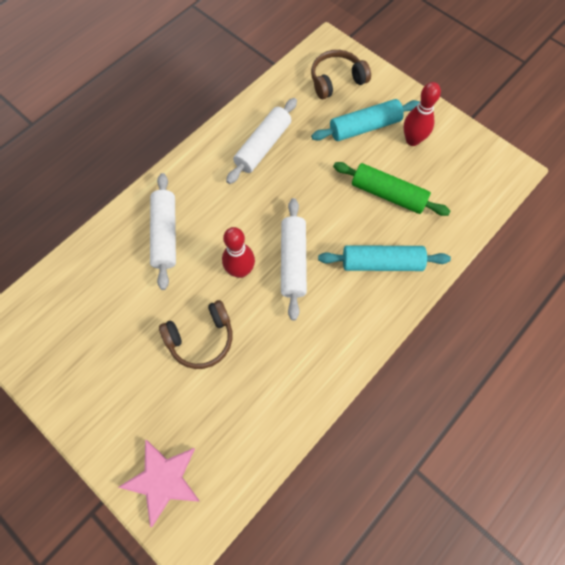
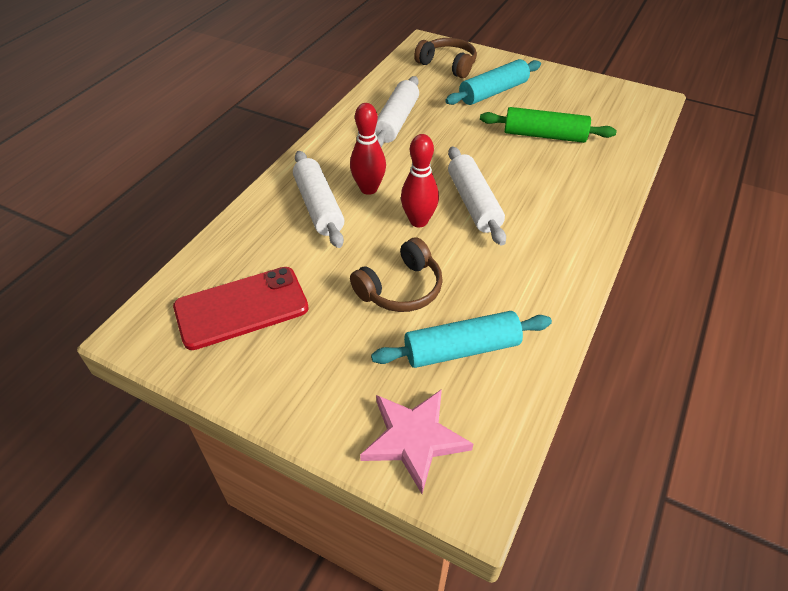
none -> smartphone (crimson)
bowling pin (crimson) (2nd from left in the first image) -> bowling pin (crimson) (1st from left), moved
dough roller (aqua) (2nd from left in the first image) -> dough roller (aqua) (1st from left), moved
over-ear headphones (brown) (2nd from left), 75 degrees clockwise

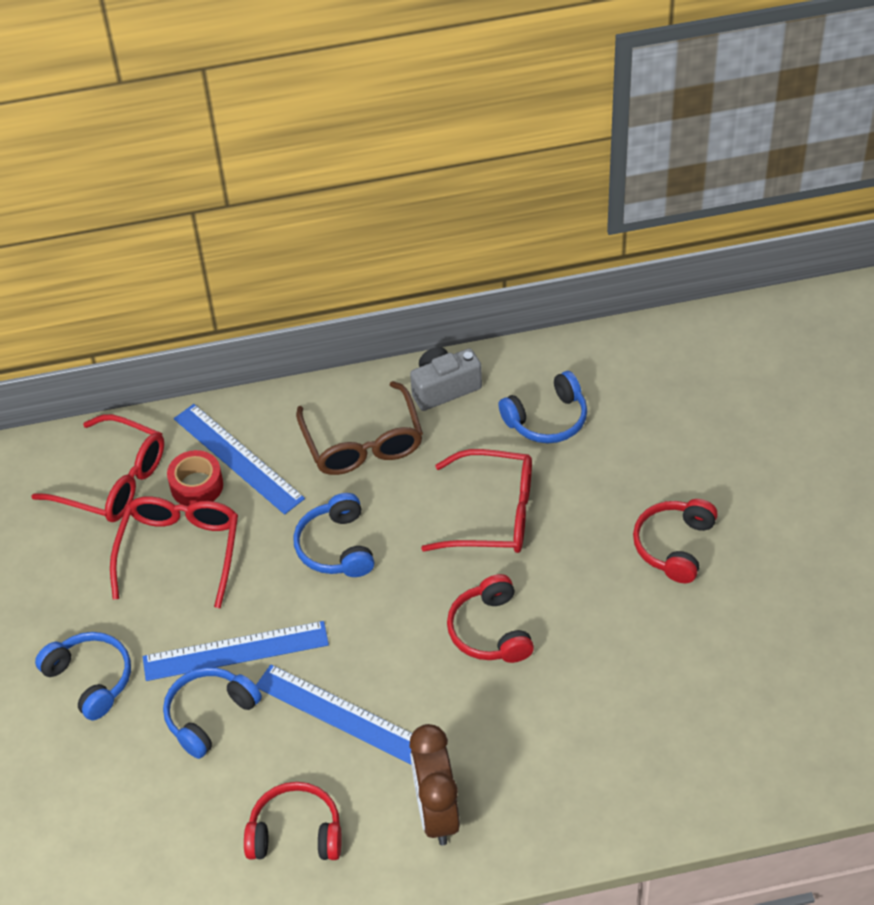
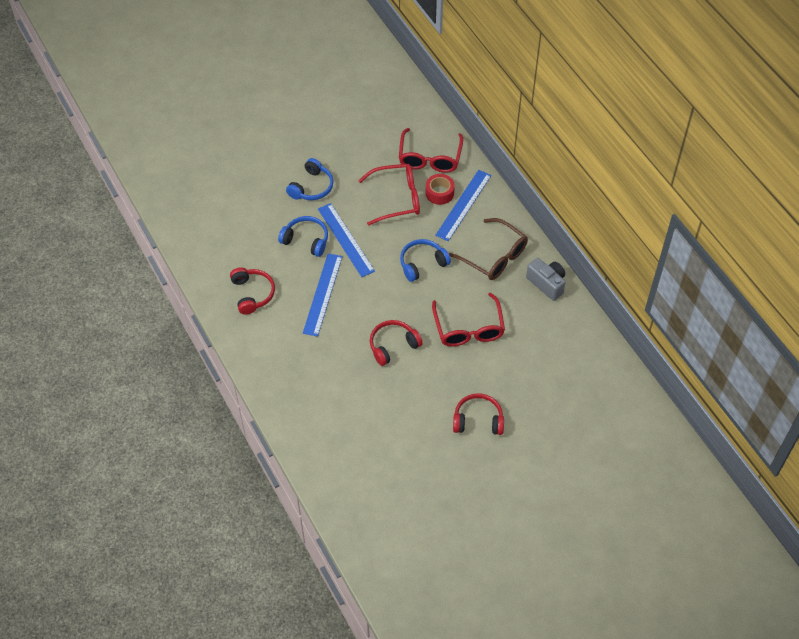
glasses (brown), 105 degrees counterclockwise
bedside clock (brown) -> none
over-ear headphones (blue) (4th from left) -> none

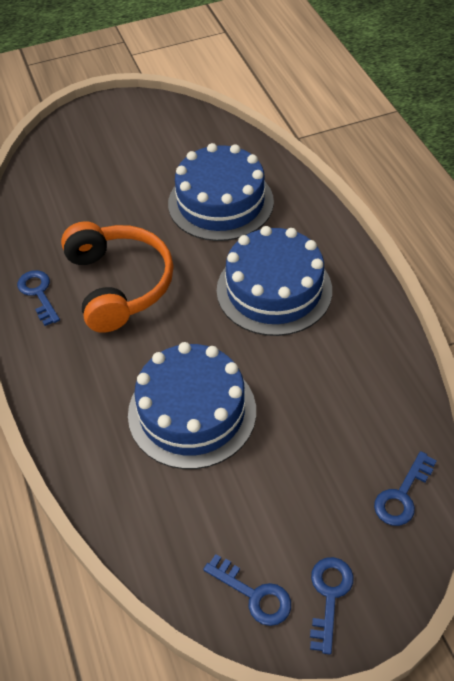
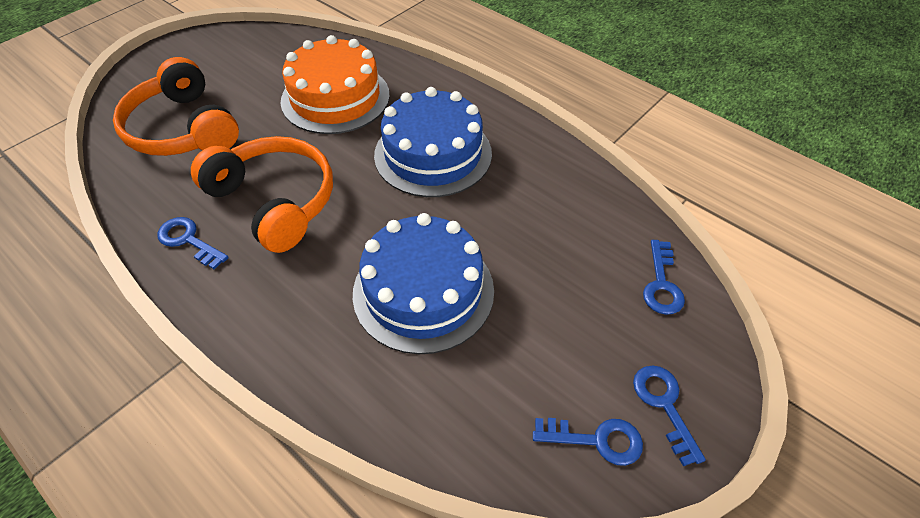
none -> over-ear headphones (orange-coloured) (1st from left)
cake (blue) (2nd from left) -> cake (orange-coloured)

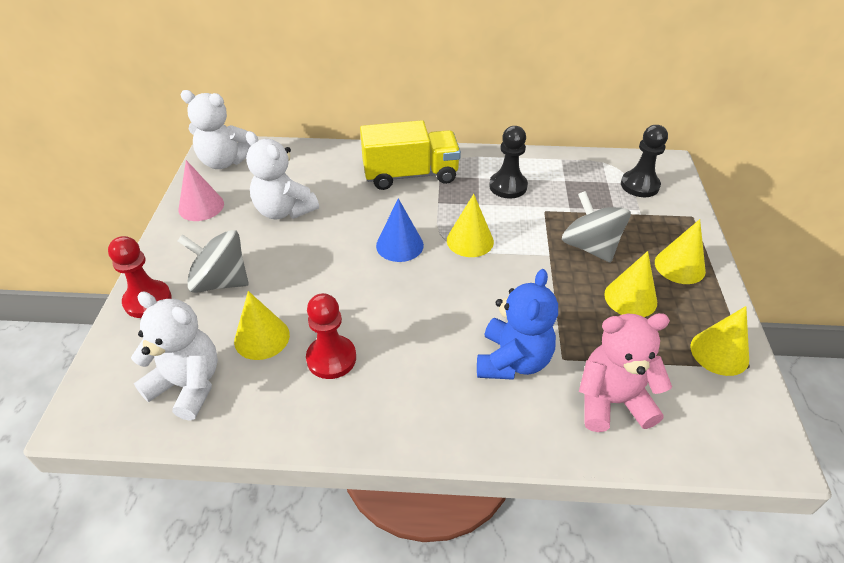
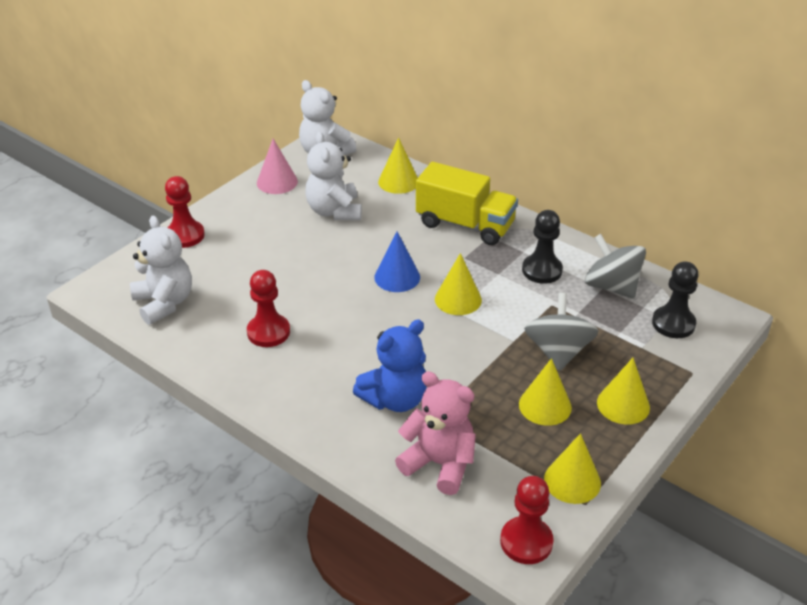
cone (yellow) (1st from left), moved
none -> game pawn (crimson) (3rd from left)
whirligig (ash-grey) (1st from left in the first image) -> whirligig (ash-grey) (2nd from left), moved

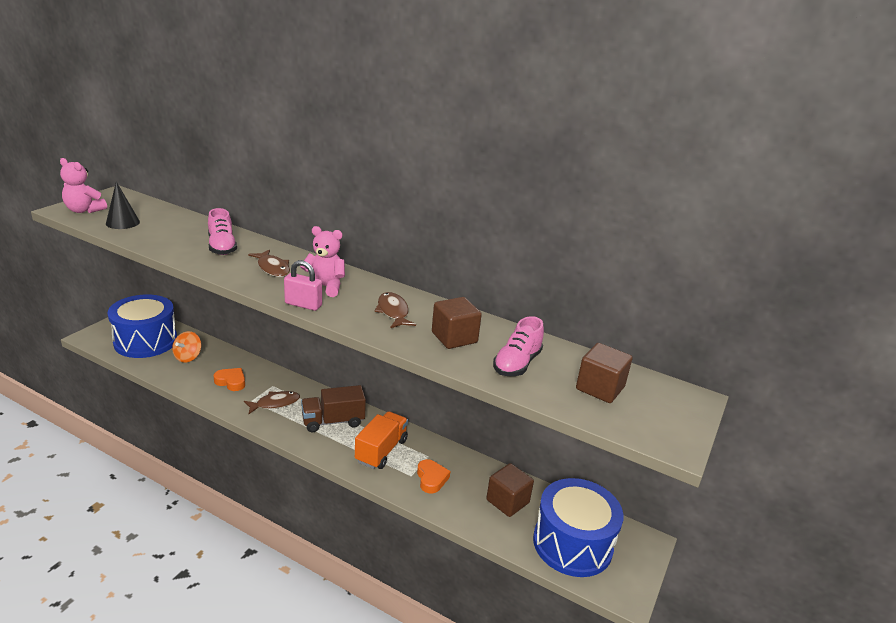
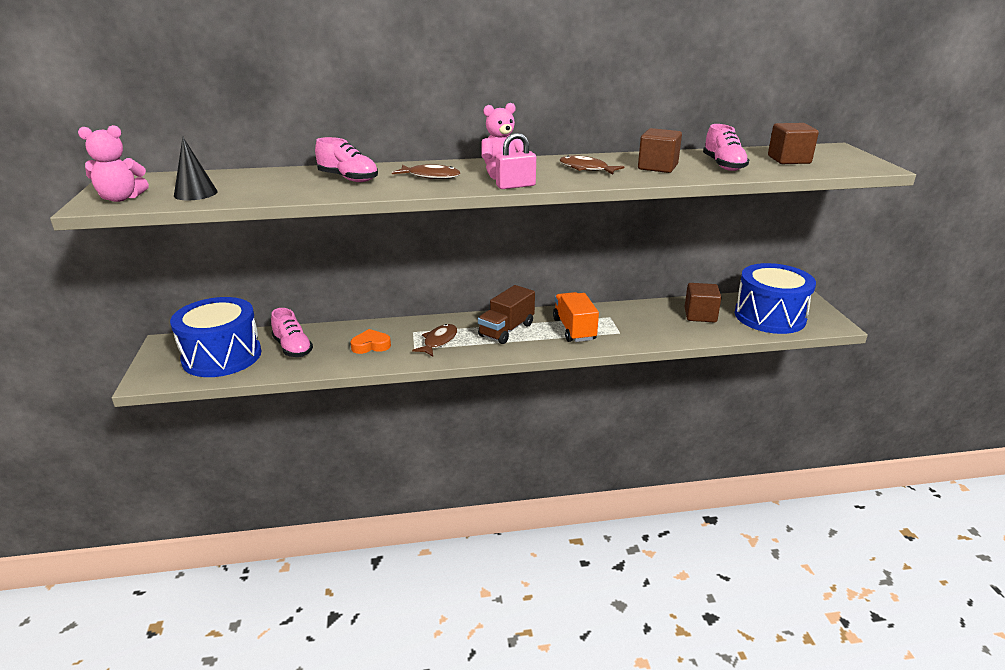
whirligig (orange-coloured) -> sneaker (rosy) (1st from left)
love heart (orange-coloured) (2nd from left) -> none

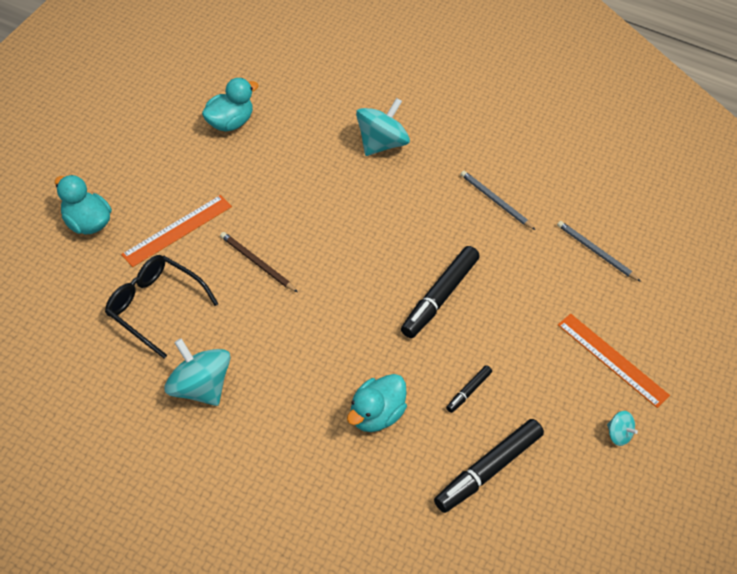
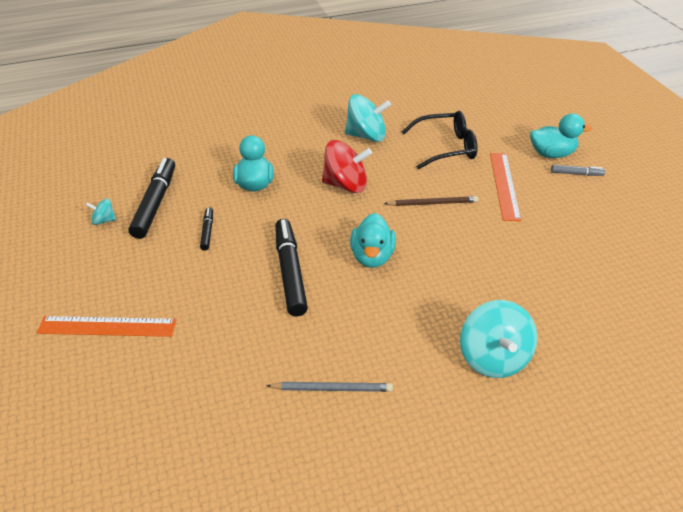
whirligig (aqua) (3rd from left in the first image) -> whirligig (aqua) (1st from left), moved
none -> whirligig (crimson)
rubber duck (aqua) (2nd from left), moved
none -> felt pen (ash-grey)
wooden pencil (ash-grey) (2nd from left) -> none

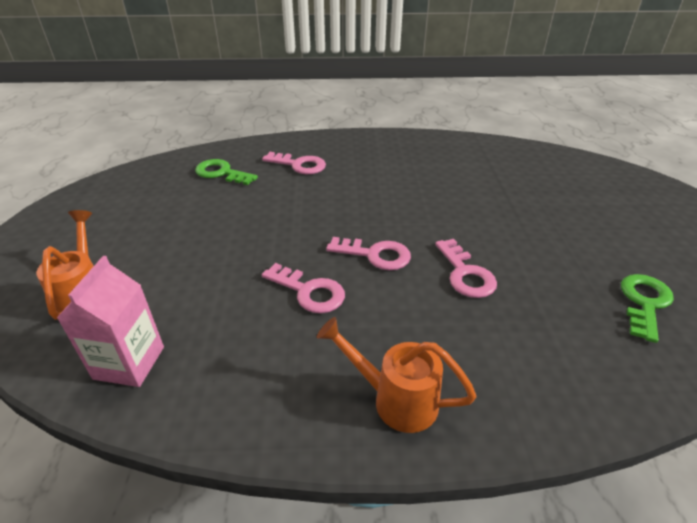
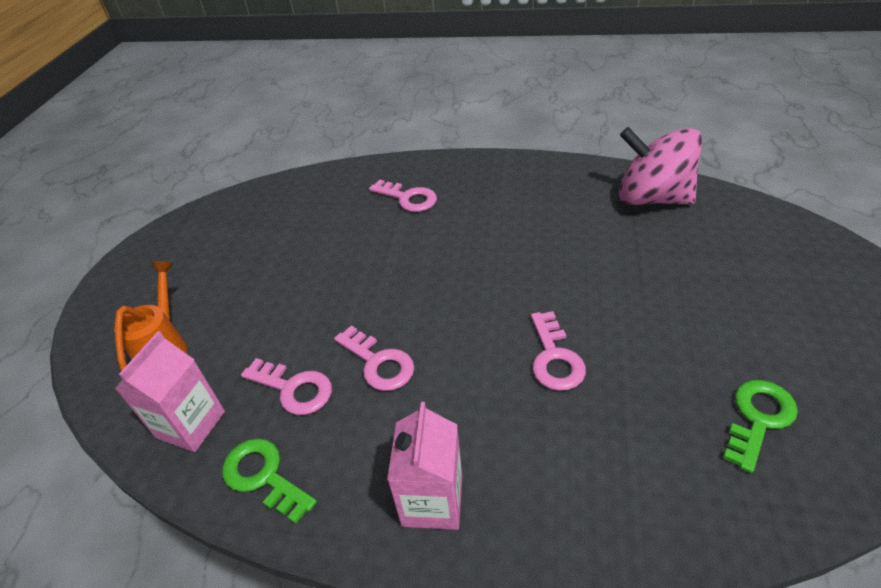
door key (green) (1st from left), moved
door key (rosy) (3rd from left in the first image) -> door key (rosy) (1st from left), moved
sprinkling can (orange-coloured) (2nd from left) -> milk carton (rosy) (2nd from left)
none -> whirligig (rosy)

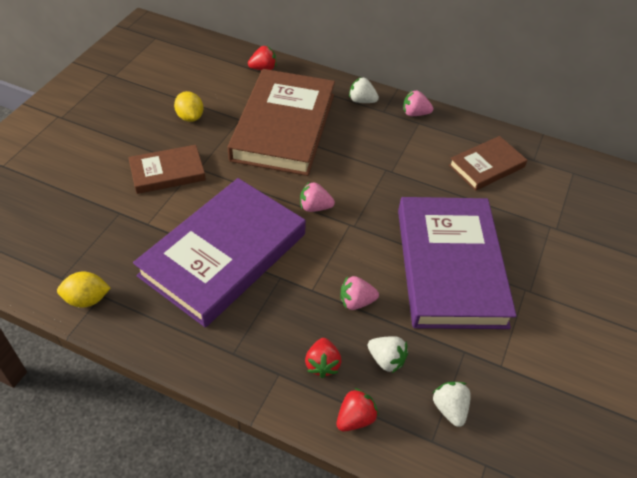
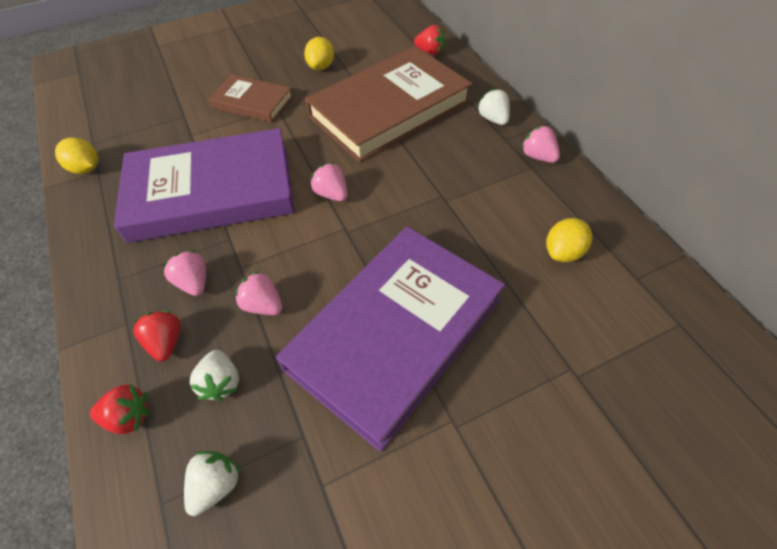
berry (crimson) (2nd from left), 120 degrees clockwise
none -> berry (rosy) (1st from left)
hardcover (brown) (3rd from left) -> citrus fruit (yellow) (3rd from left)

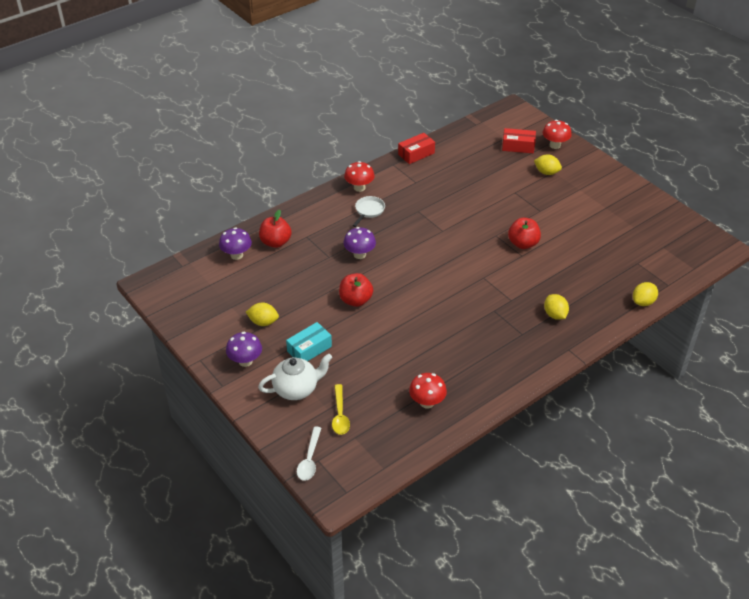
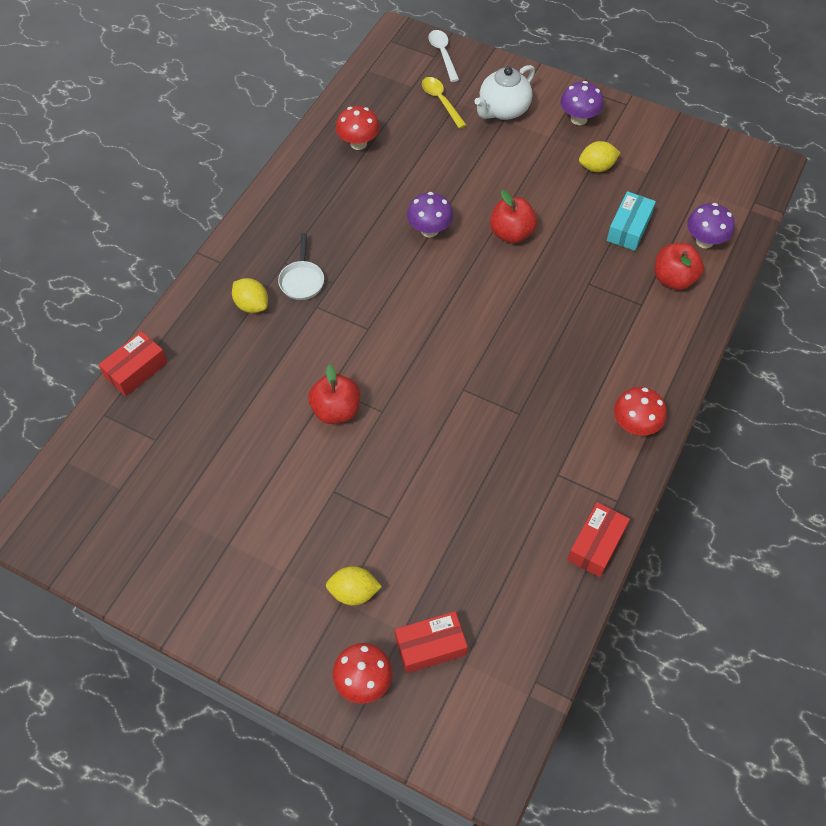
citrus fruit (yellow) (4th from left) -> parcel (crimson) (1st from left)
pan (pure white), moved
fungus (purple) (3rd from left in the first image) -> fungus (purple) (1st from left), moved
parcel (aqua), moved

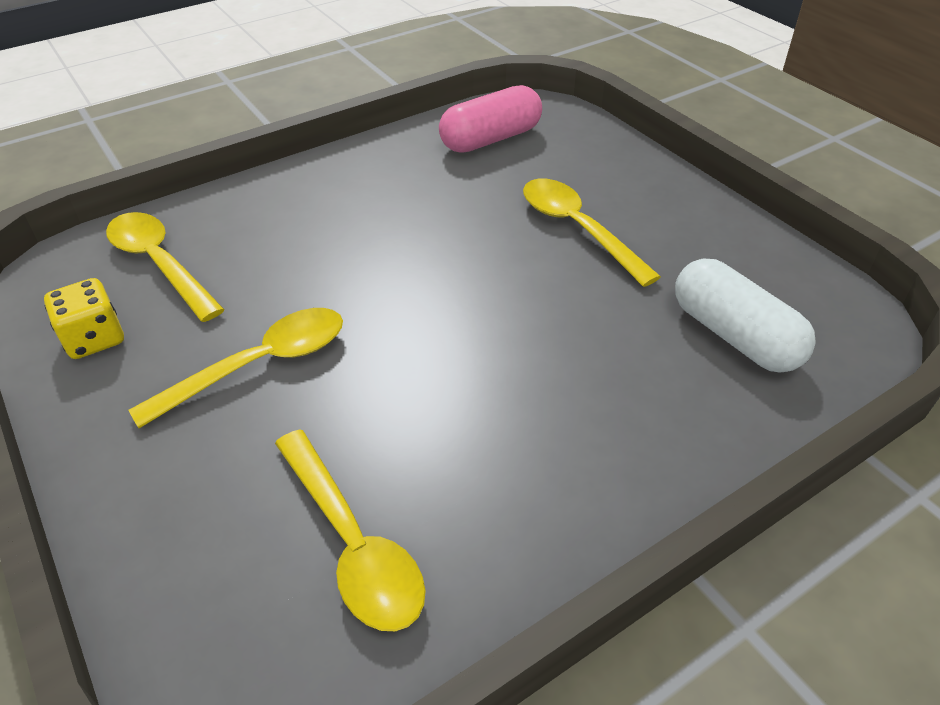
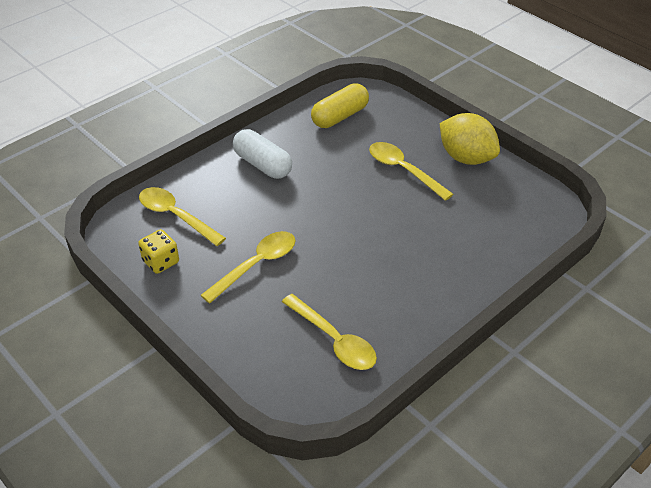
capsule (pure white), moved
capsule (rosy) -> capsule (yellow)
none -> citrus fruit (yellow)

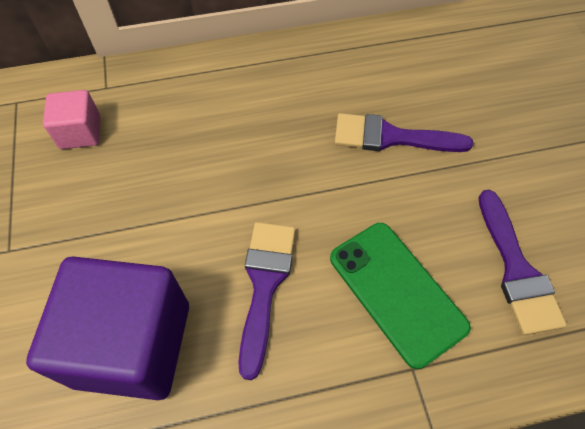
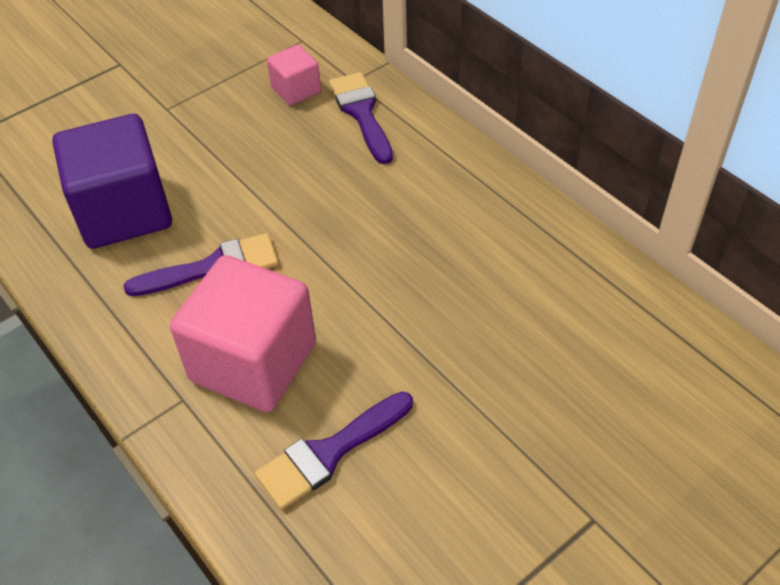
smartphone (green) -> block (rosy) (1st from left)
paintbrush (purple) (2nd from left in the first image) -> paintbrush (purple) (3rd from left), moved

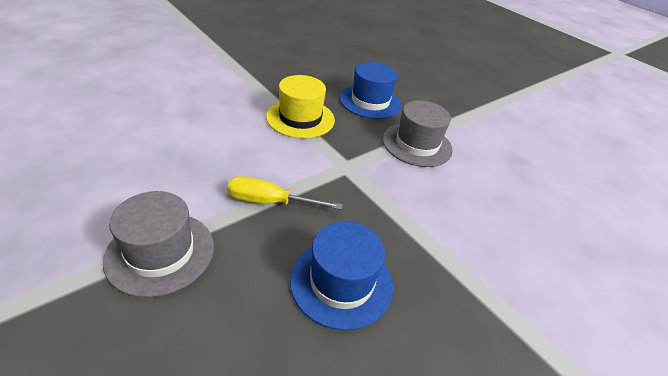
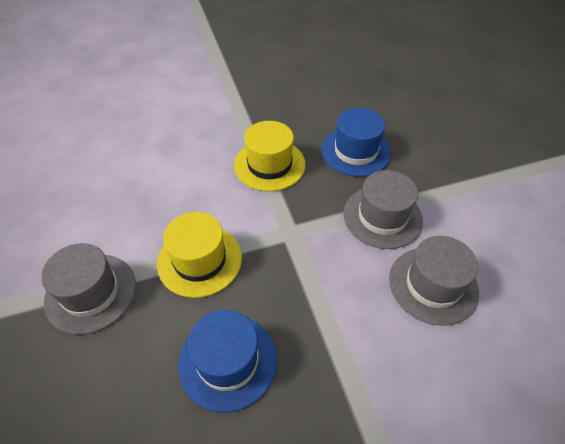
flat screwdriver (yellow) -> tall hat (yellow) (1st from left)
none -> tall hat (ash-grey) (3rd from left)

